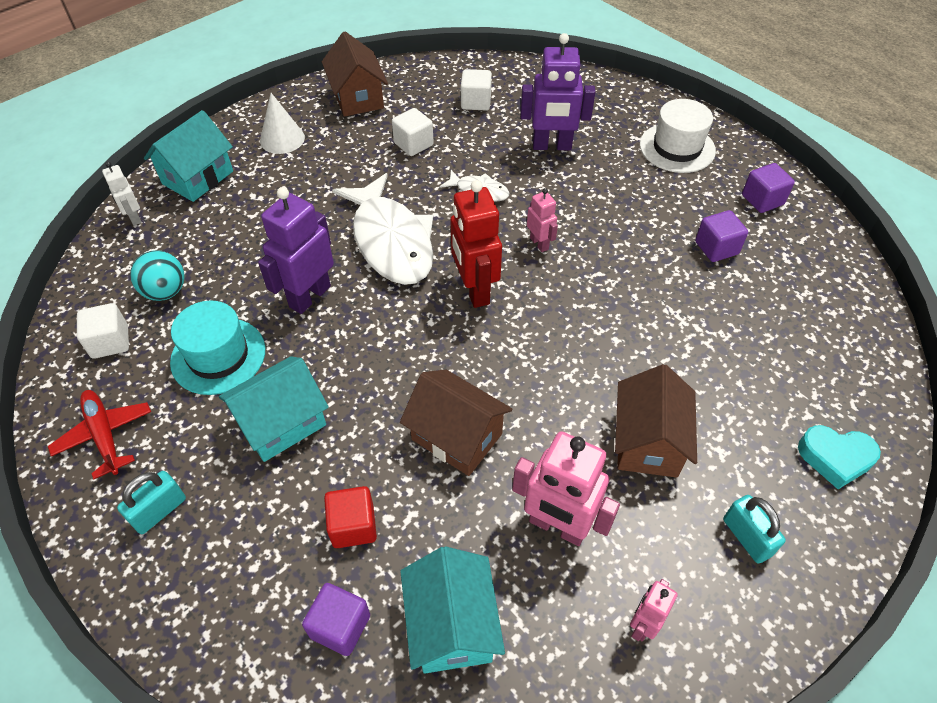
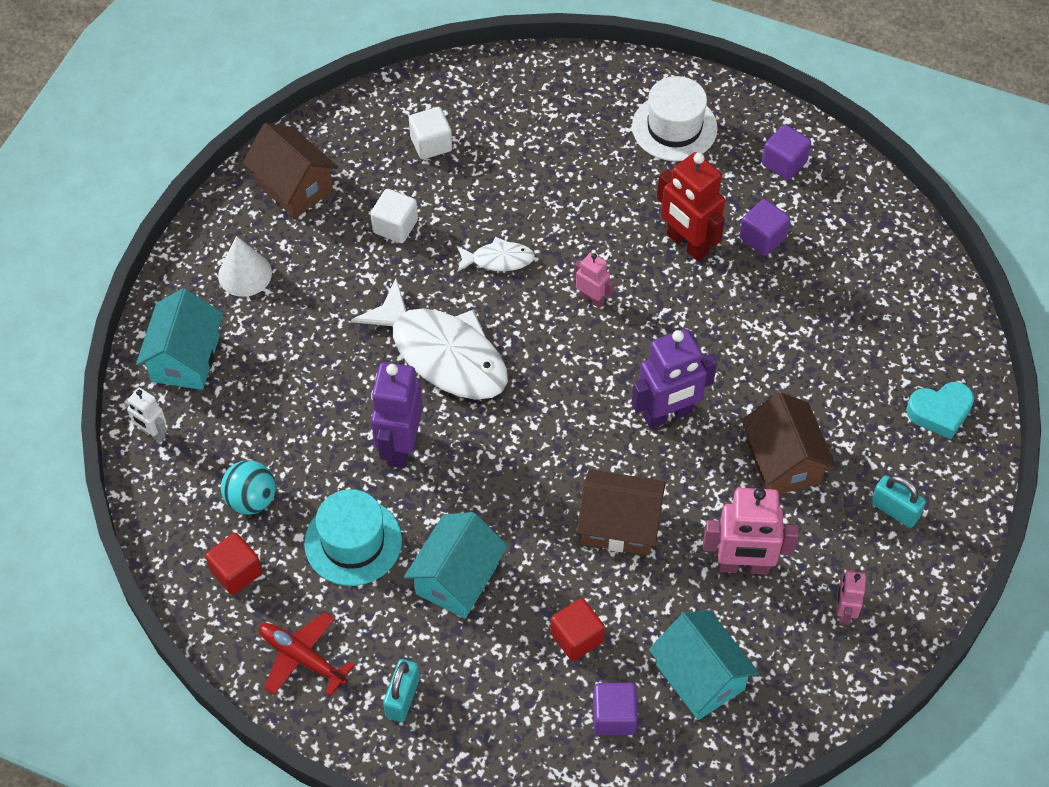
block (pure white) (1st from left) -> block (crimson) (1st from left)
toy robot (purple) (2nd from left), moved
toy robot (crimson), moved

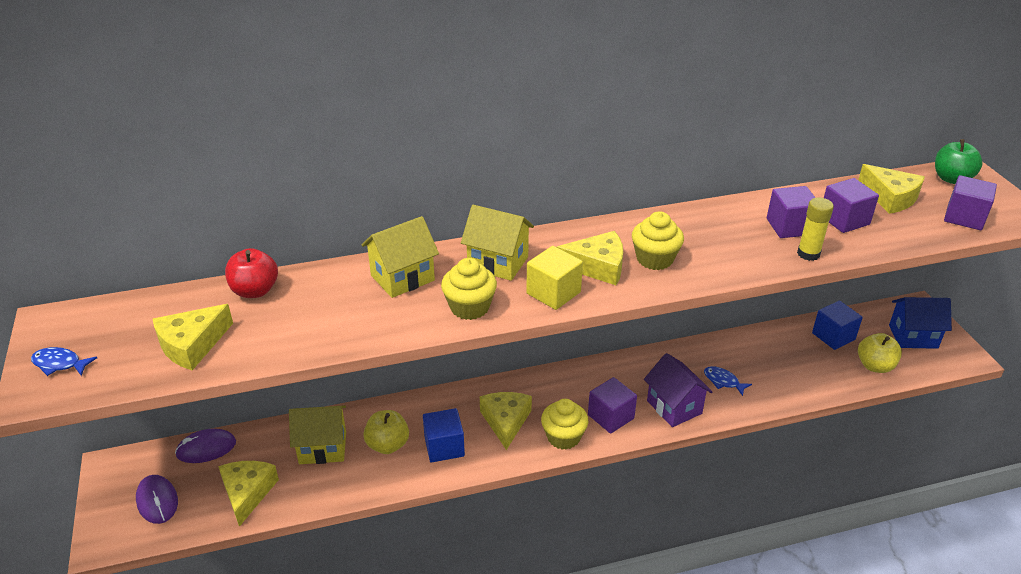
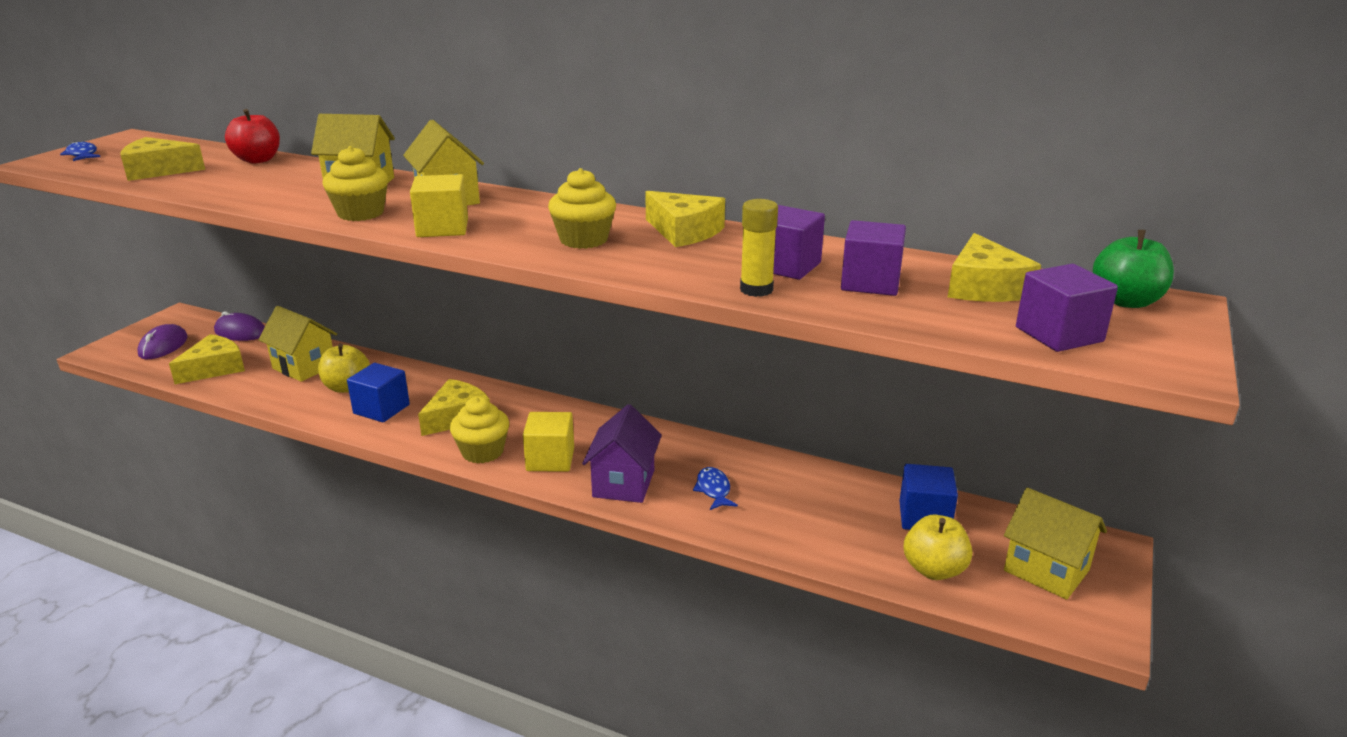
block (purple) (1st from left) -> block (yellow) (2nd from left)
cheese wedge (yellow) (4th from left), moved
cottage (blue) -> cottage (yellow) (4th from left)

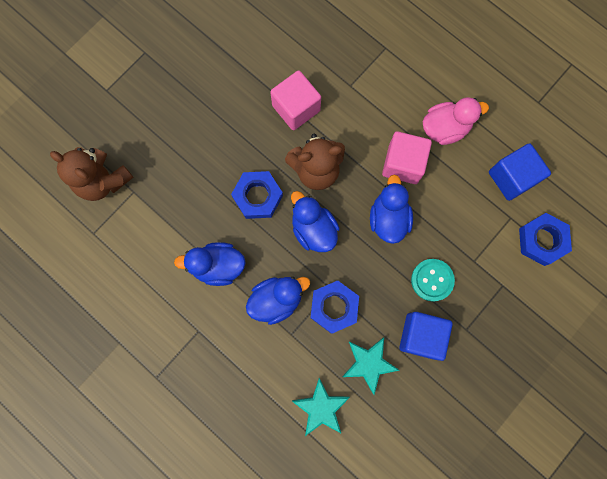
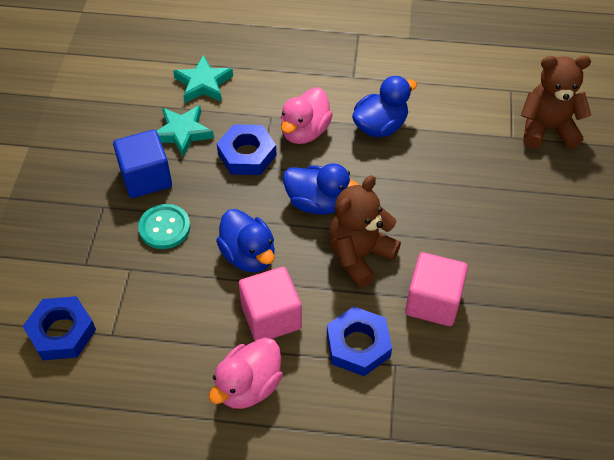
rubber duck (blue) (2nd from left) -> rubber duck (rosy) (2nd from left)
hex nut (blue) (1st from left in the first image) -> hex nut (blue) (3rd from left), moved
block (blue) (2nd from left) -> none

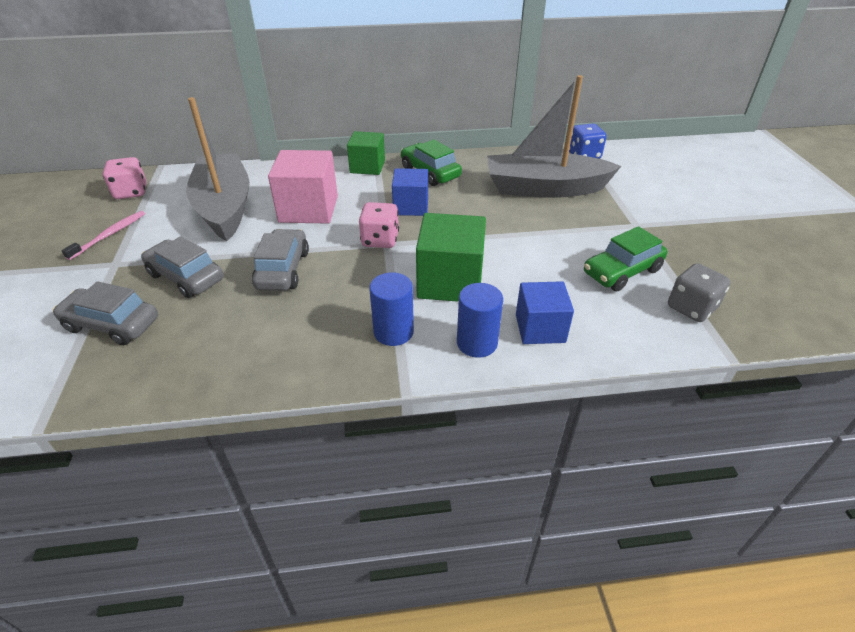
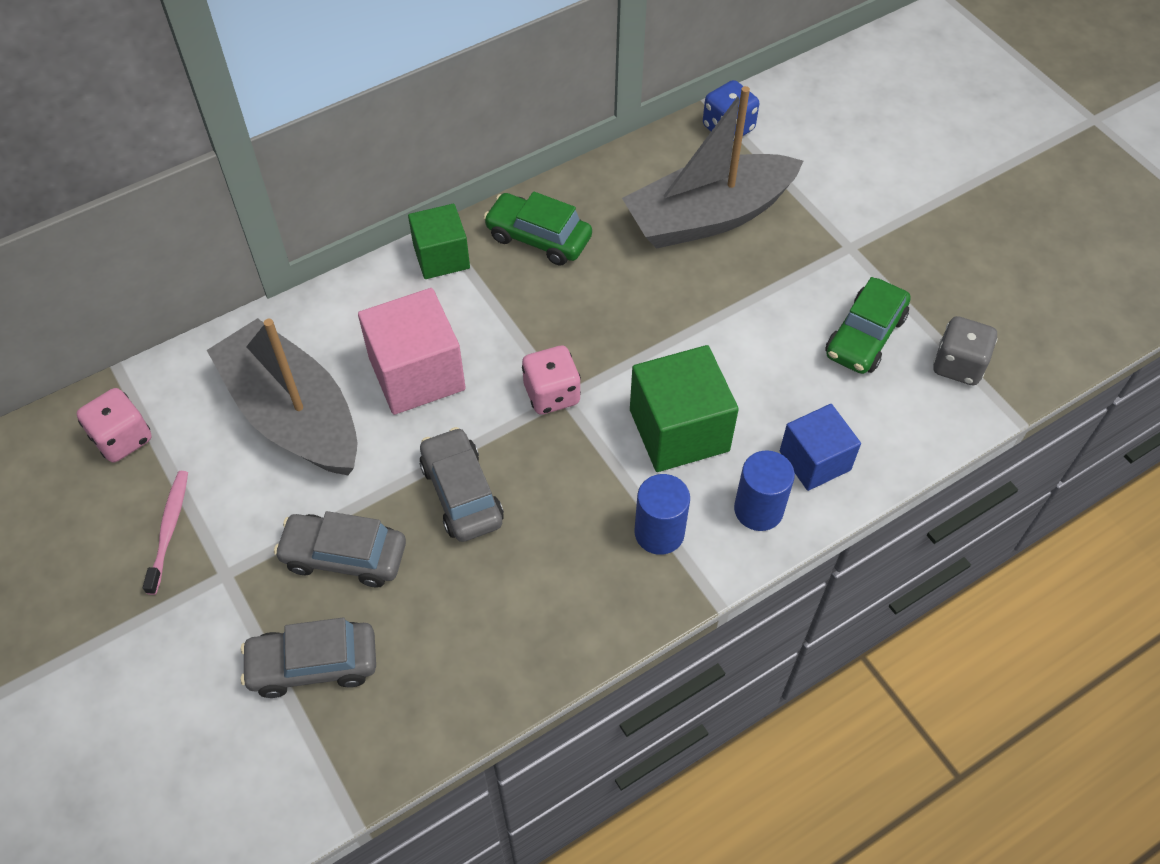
block (blue) (1st from left) -> none

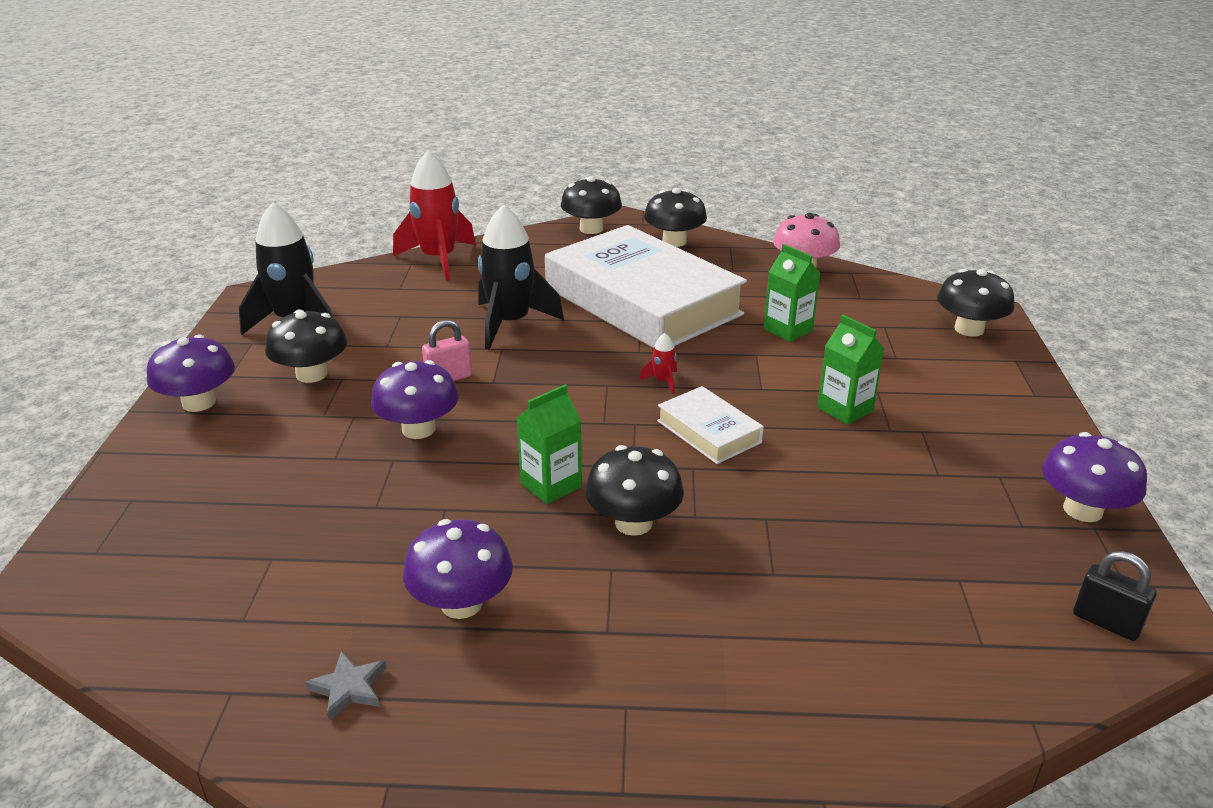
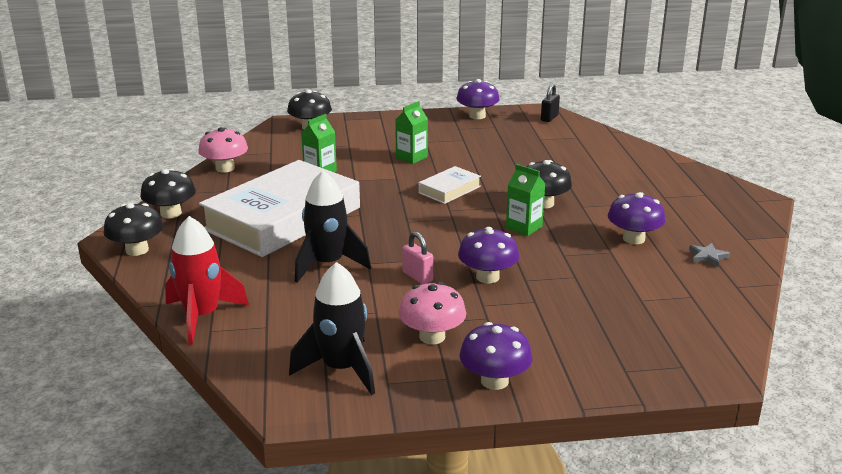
fungus (ebony) (1st from left) -> fungus (rosy) (2nd from left)
spaceship (crimson) (2nd from left) -> none

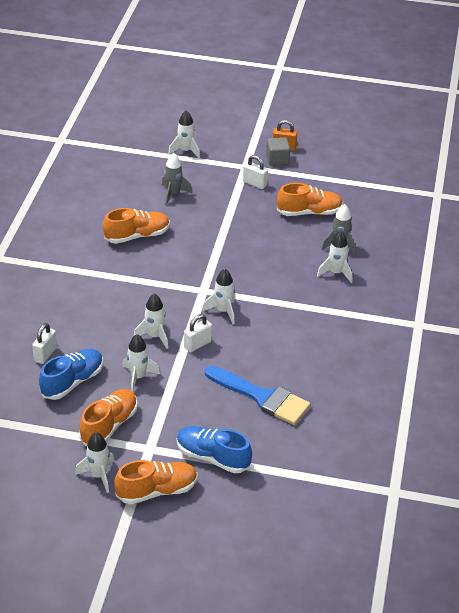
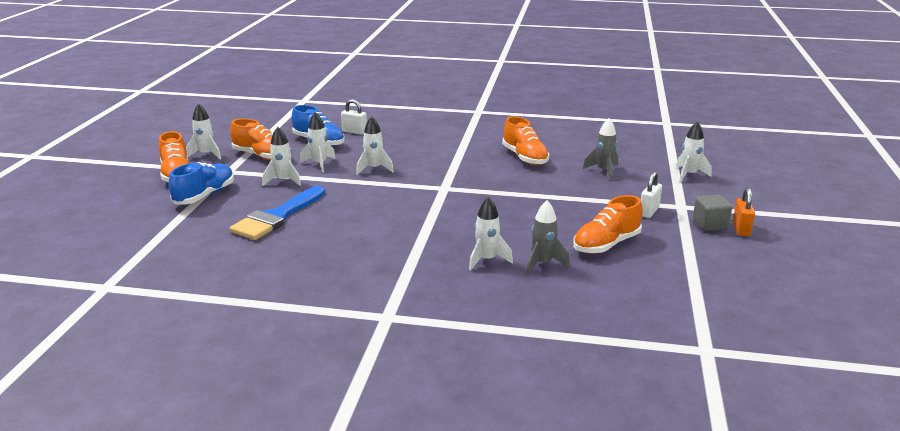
spaceship (pure white) (5th from left in the first image) -> spaceship (pure white) (2nd from left), moved
sneaker (orange-coloured) (4th from left), 60 degrees clockwise
padlock (pure white) (2nd from left) -> none

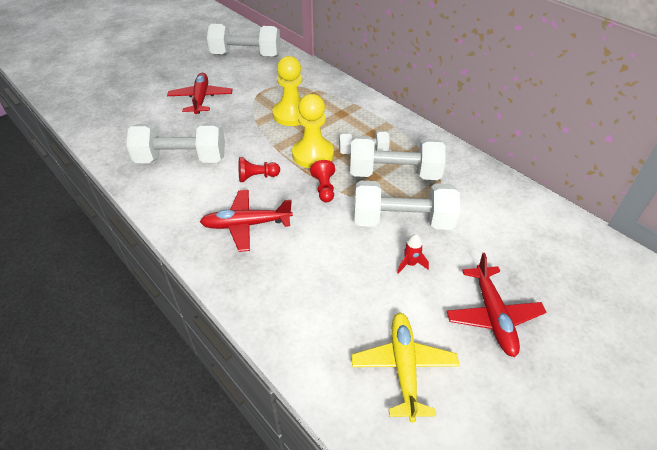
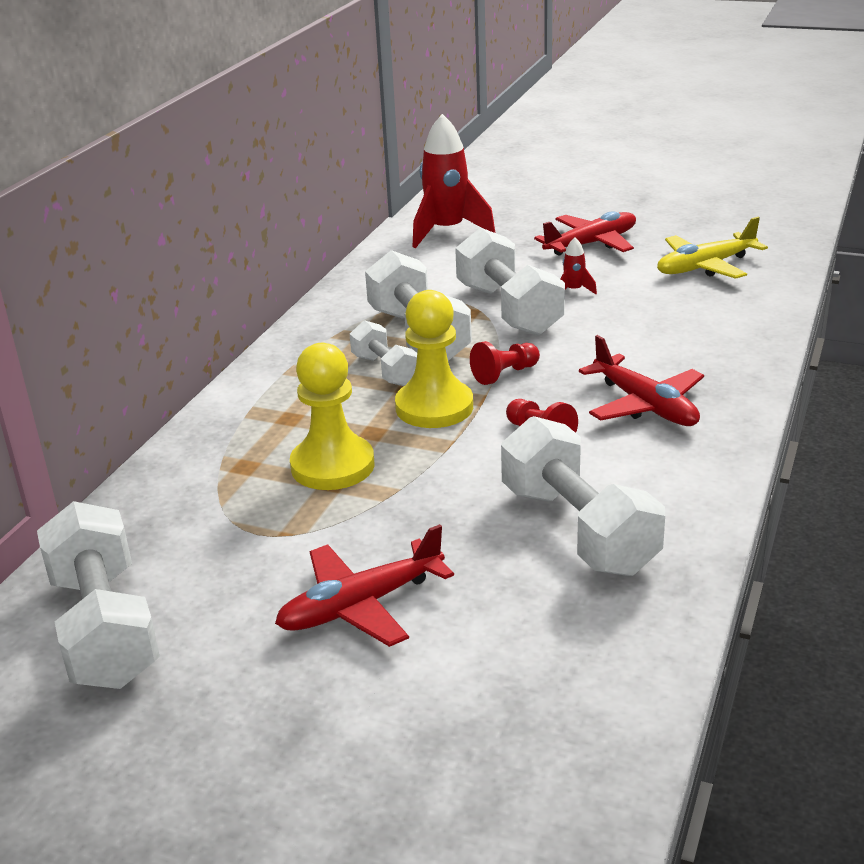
none -> spaceship (crimson) (1st from left)

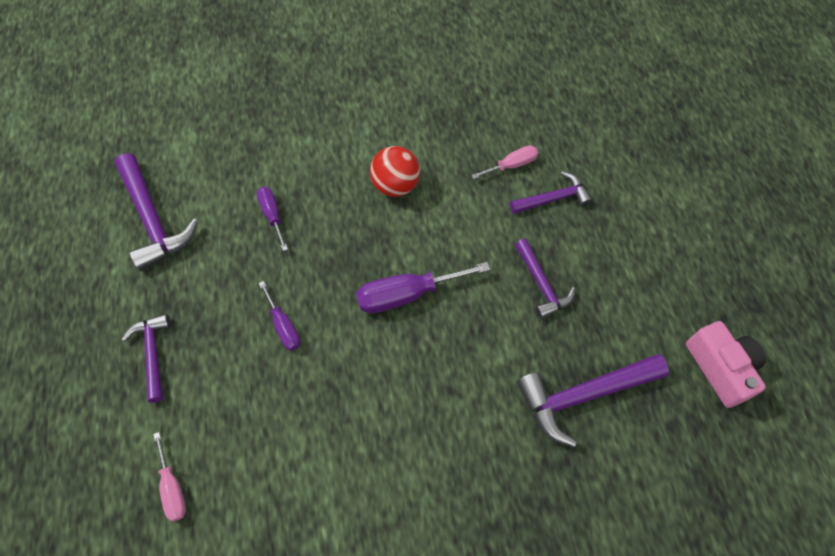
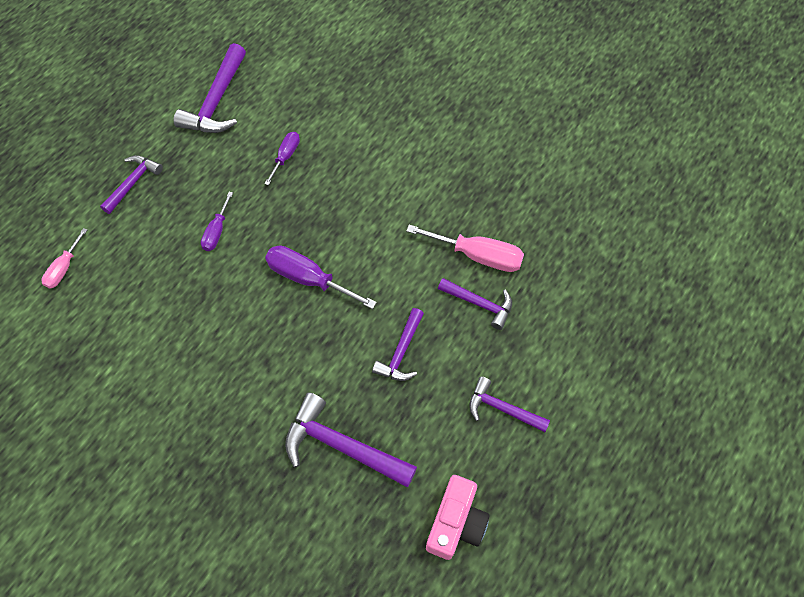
flat screwdriver (rosy) (2nd from left), x1.70
none -> carpenter's hammer (purple) (6th from left)
ball (crimson) -> none

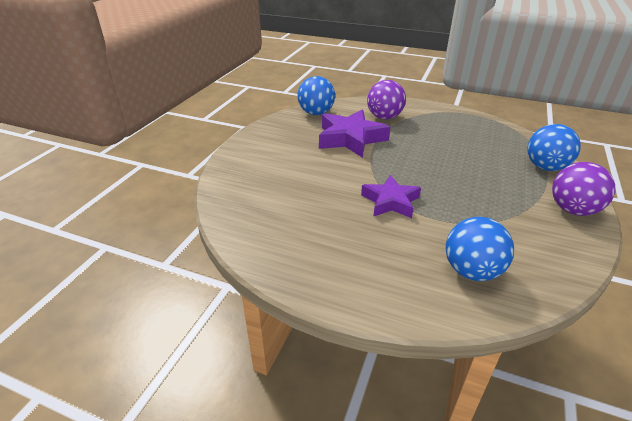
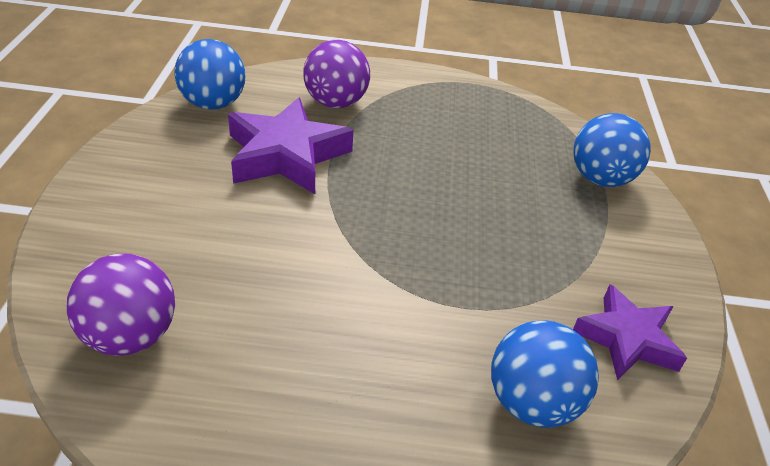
ball (purple) (2nd from left in the first image) -> ball (purple) (1st from left), moved
star (purple) (2nd from left), moved

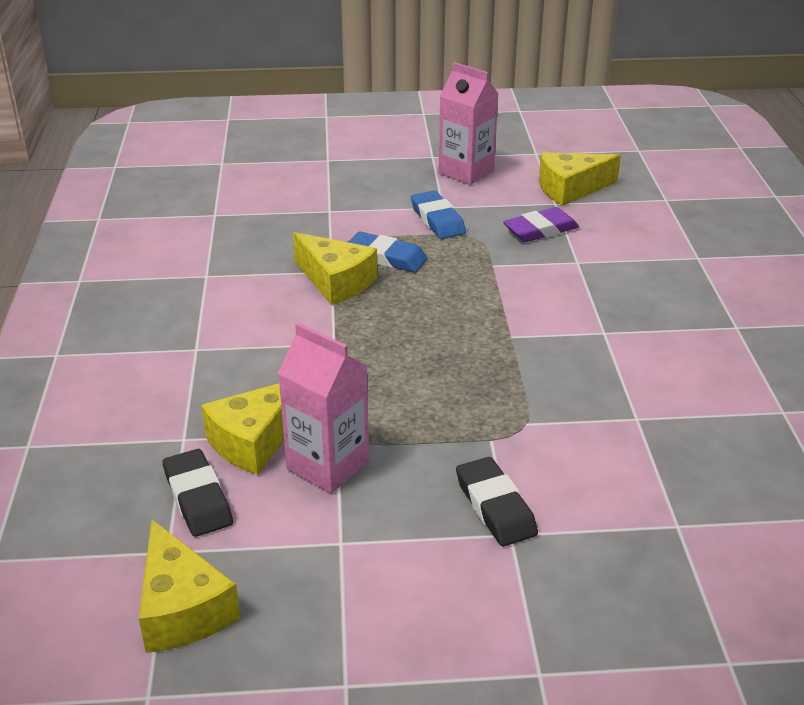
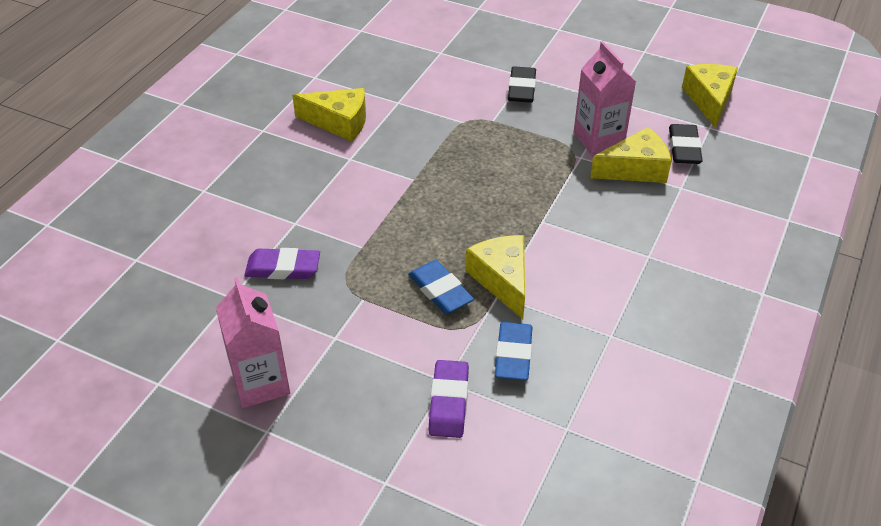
cheese wedge (yellow) (4th from left in the first image) -> cheese wedge (yellow) (1st from left), moved
none -> gum eraser (purple) (2nd from left)
gum eraser (blue) (2nd from left), moved

